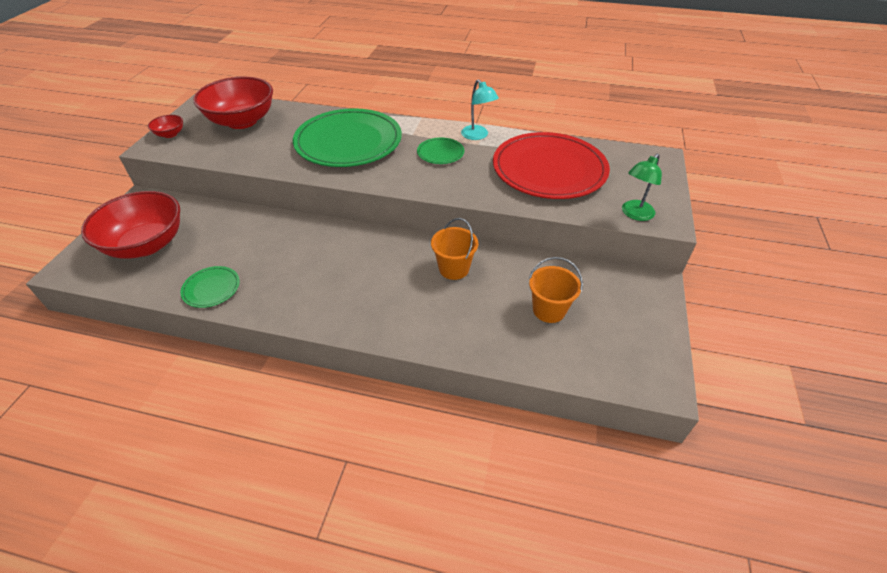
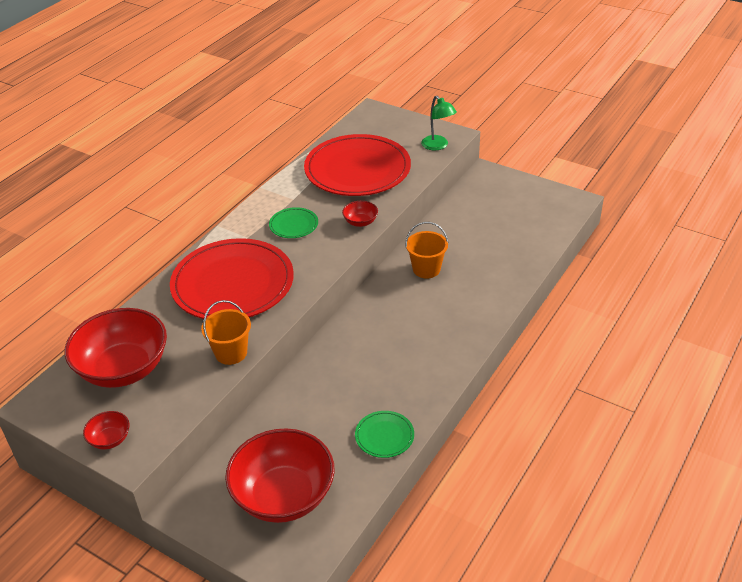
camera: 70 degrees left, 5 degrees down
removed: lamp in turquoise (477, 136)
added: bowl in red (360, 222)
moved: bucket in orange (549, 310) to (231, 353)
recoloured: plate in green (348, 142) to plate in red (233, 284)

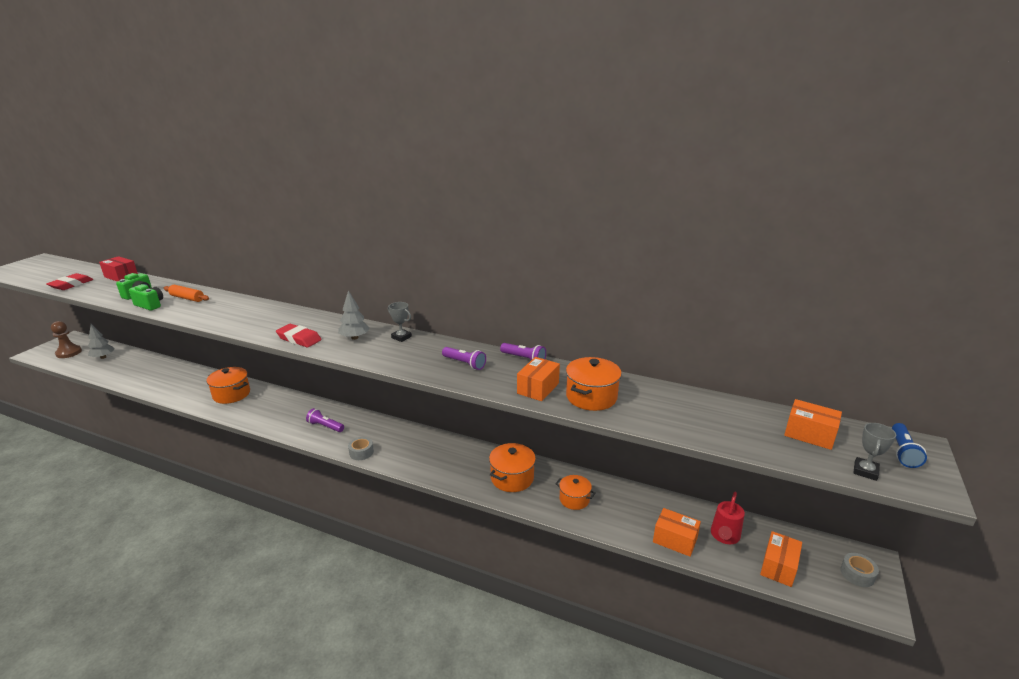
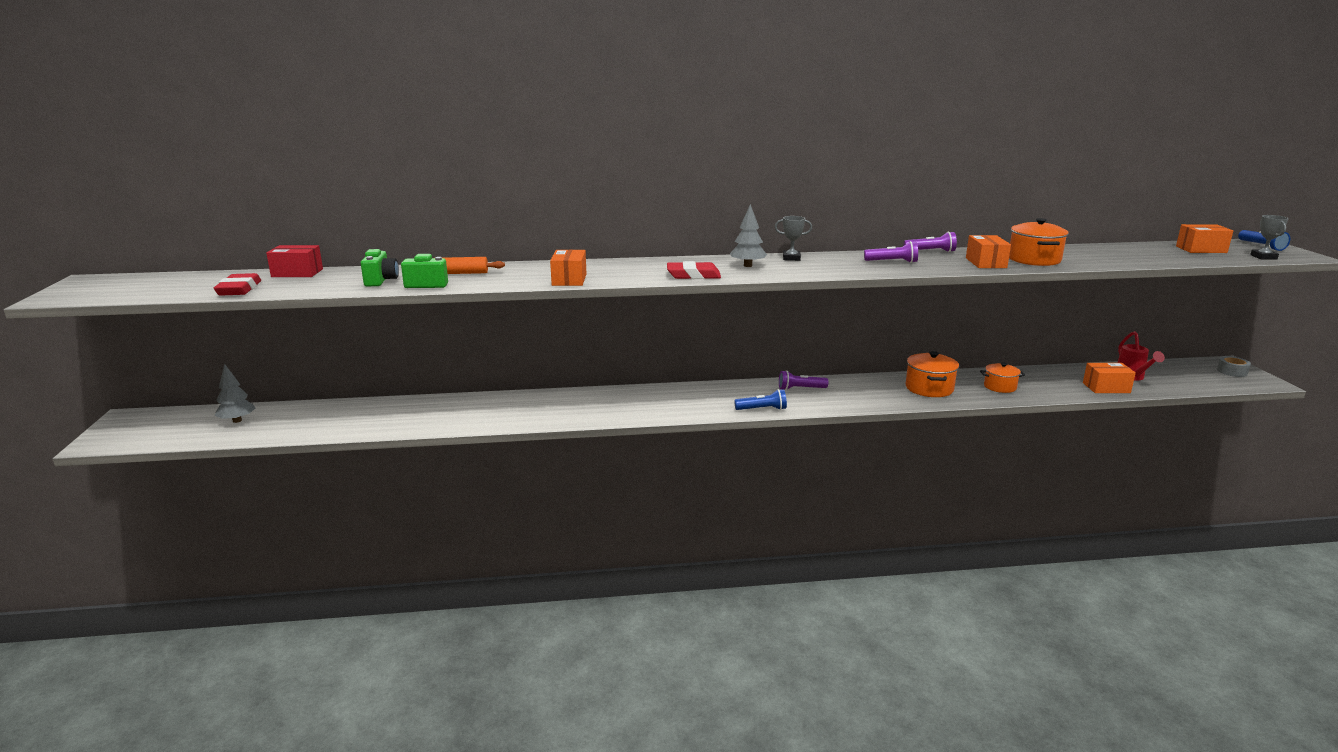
camera: 30 degrees left, 5 degrees down
removed: pawn in brown (69, 353); pot in orange (231, 394)
moved: flashlight in purple (325, 426) to (800, 389); box in orange (778, 567) to (569, 279)
replaced: tape in grey (361, 452) to flashlight in blue (762, 409)

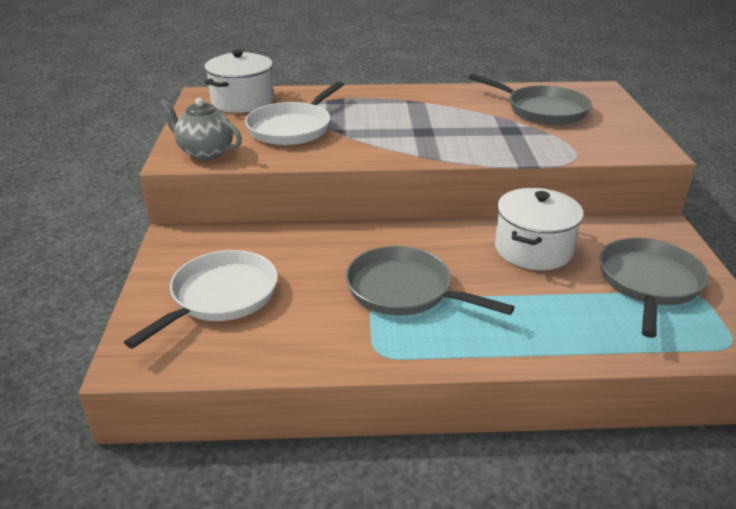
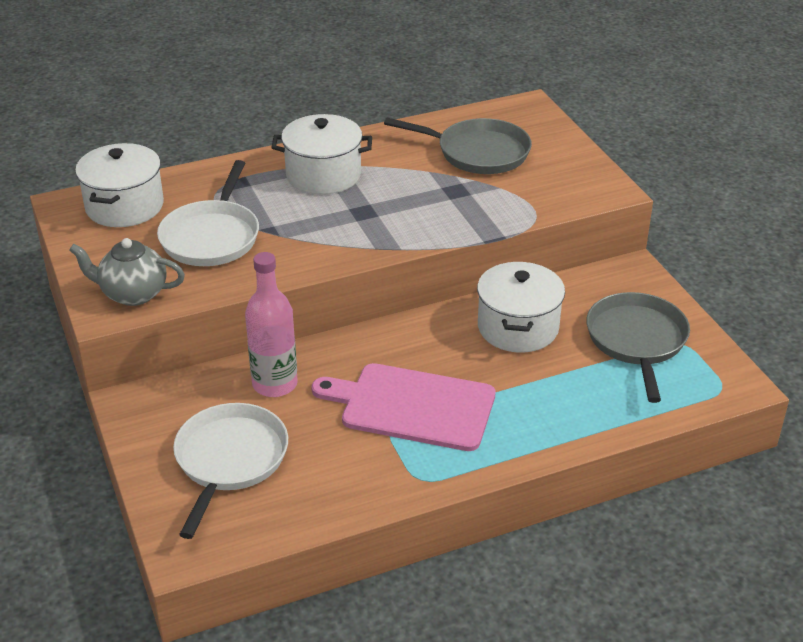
camera: 20 degrees left, 5 degrees up
added: pot in white (323, 175); bottle in pink (275, 384)
replaced: pan in grey (404, 290) to cutting board in pink (412, 406)

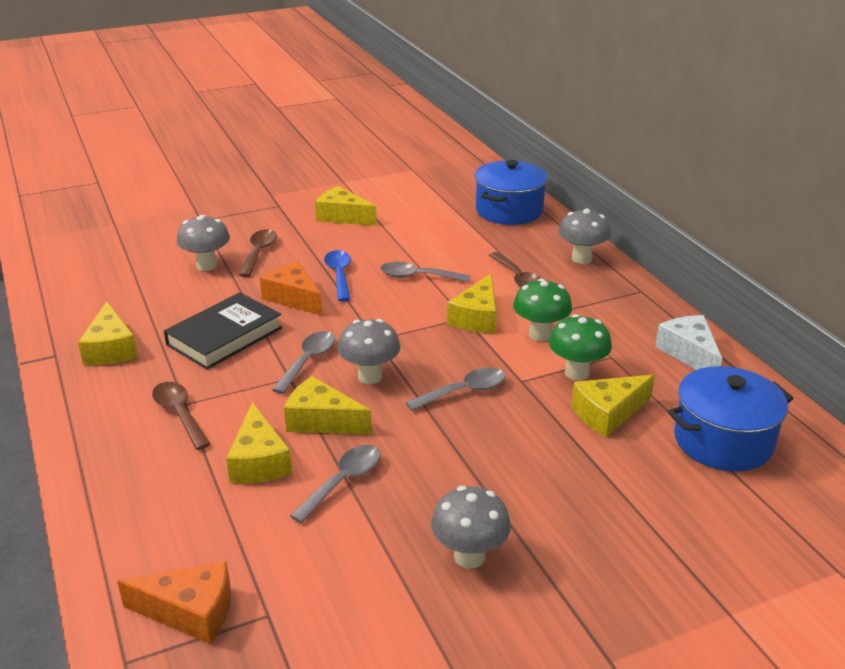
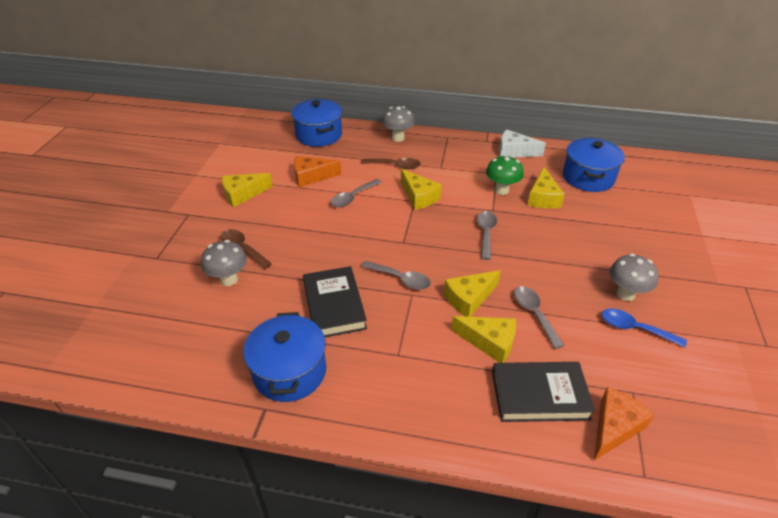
camera: 55 degrees left, 10 degrees up
removed: mushroom in green (540, 335); mushroom in grey (370, 376); spoon in brown (179, 414)
added: book in black (539, 395)
moved: spoon in blue (339, 275) to (634, 329); cheese in orange (293, 298) to (311, 177)
replaced: cheese in yellow (111, 349) to pot in blue (289, 371)
turned: spoon in grey (308, 361) = (401, 279) 150 degrees clockwise

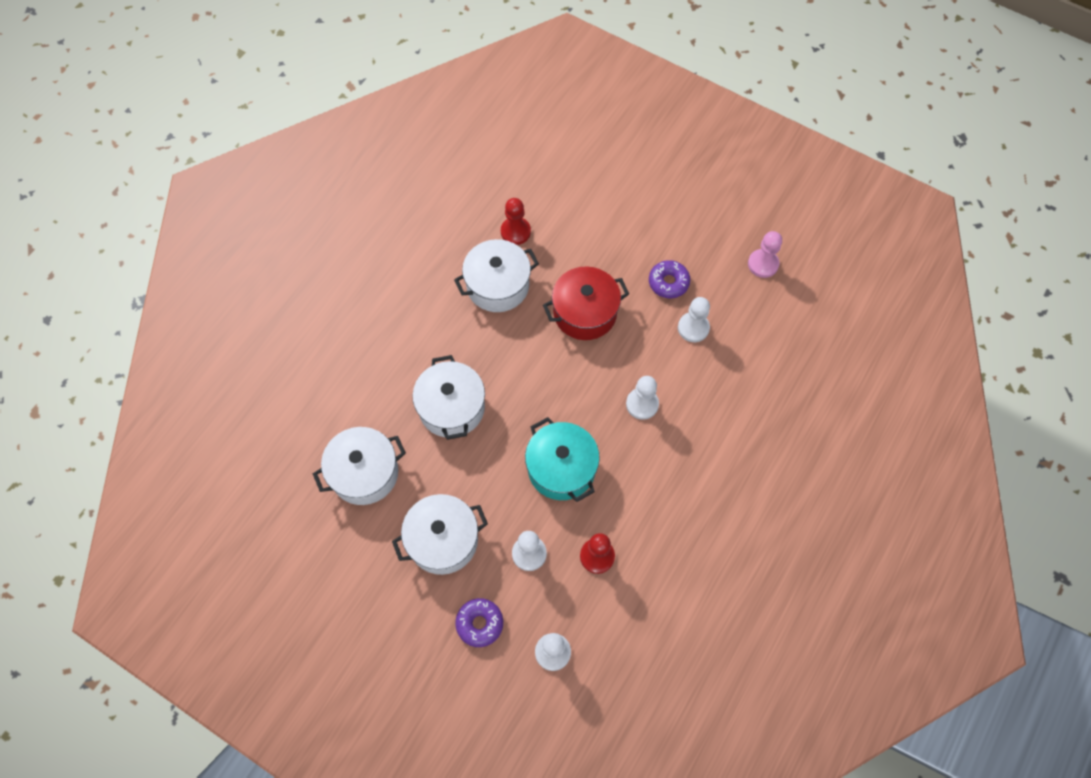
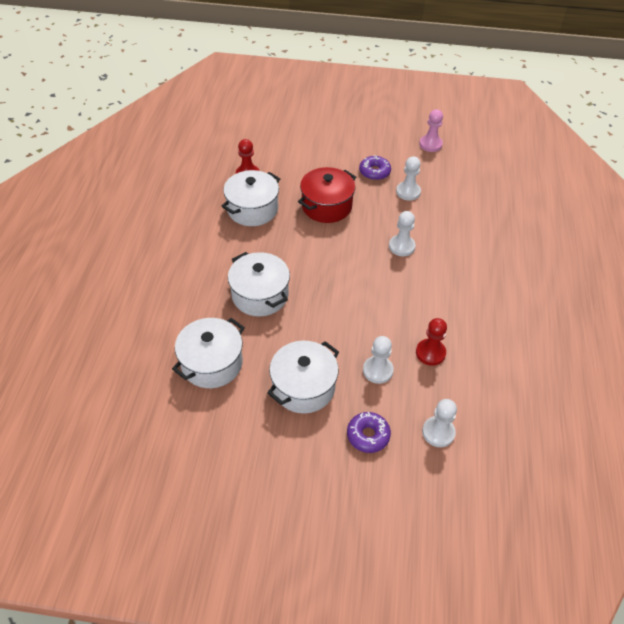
camera: 25 degrees left, 15 degrees down
removed: pot in turquoise (561, 468)

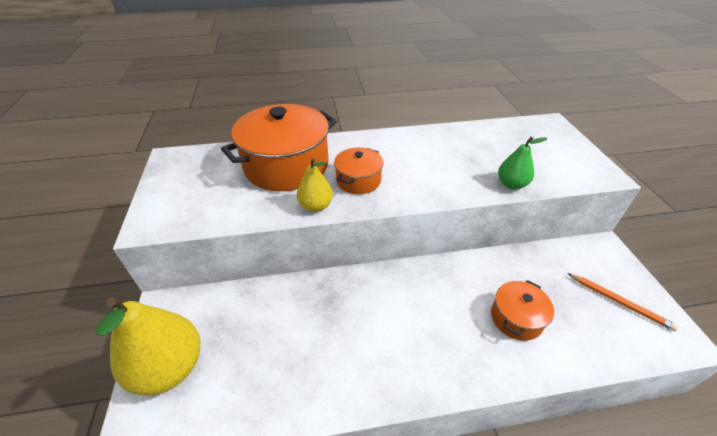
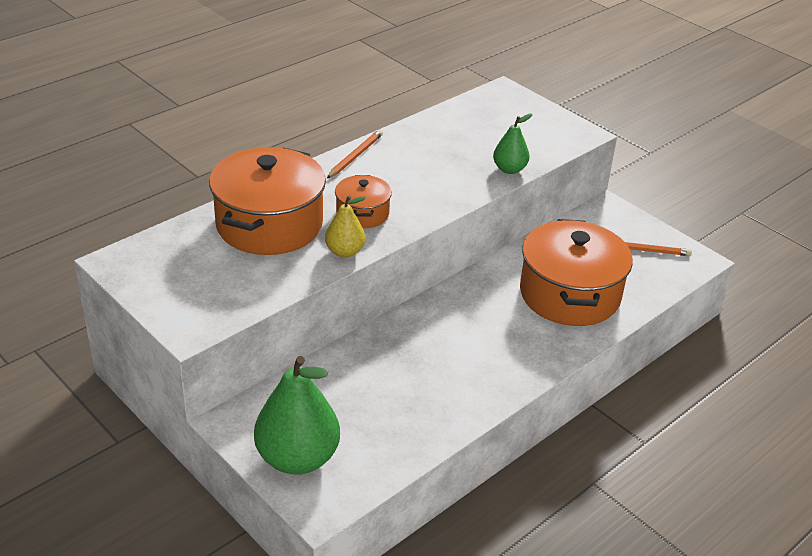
camera: 35 degrees left, 5 degrees down
added: pencil in orange (355, 156)
recoloured: pear in yellow (169, 367) to pear in green (297, 458)
resized: pot in orange (516, 318) = (569, 294) x1.96

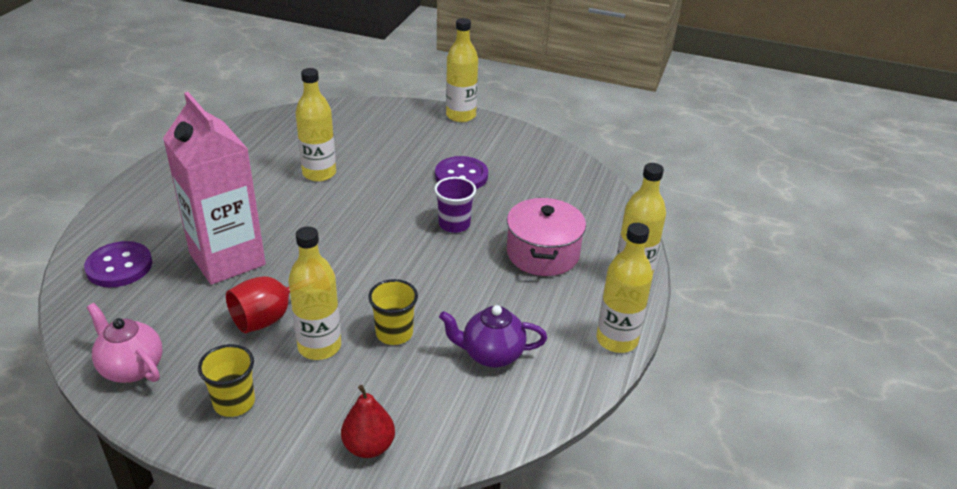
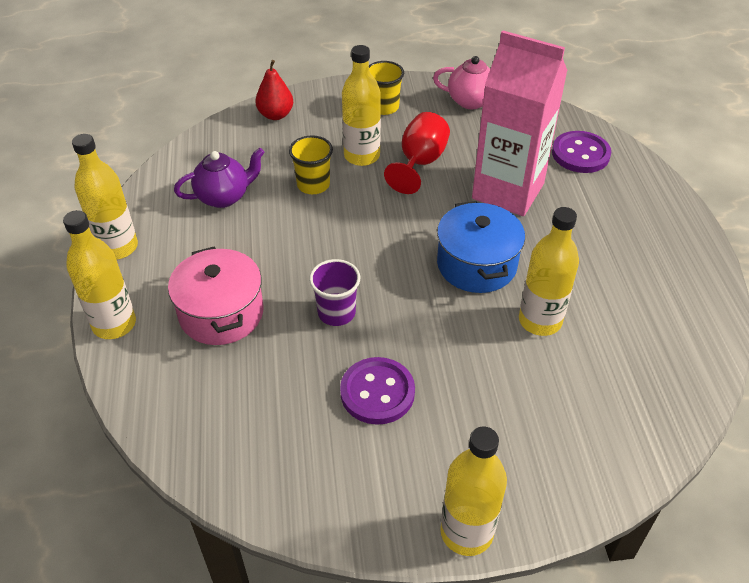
camera: 155 degrees right, 10 degrees up
added: pot in blue (476, 264)

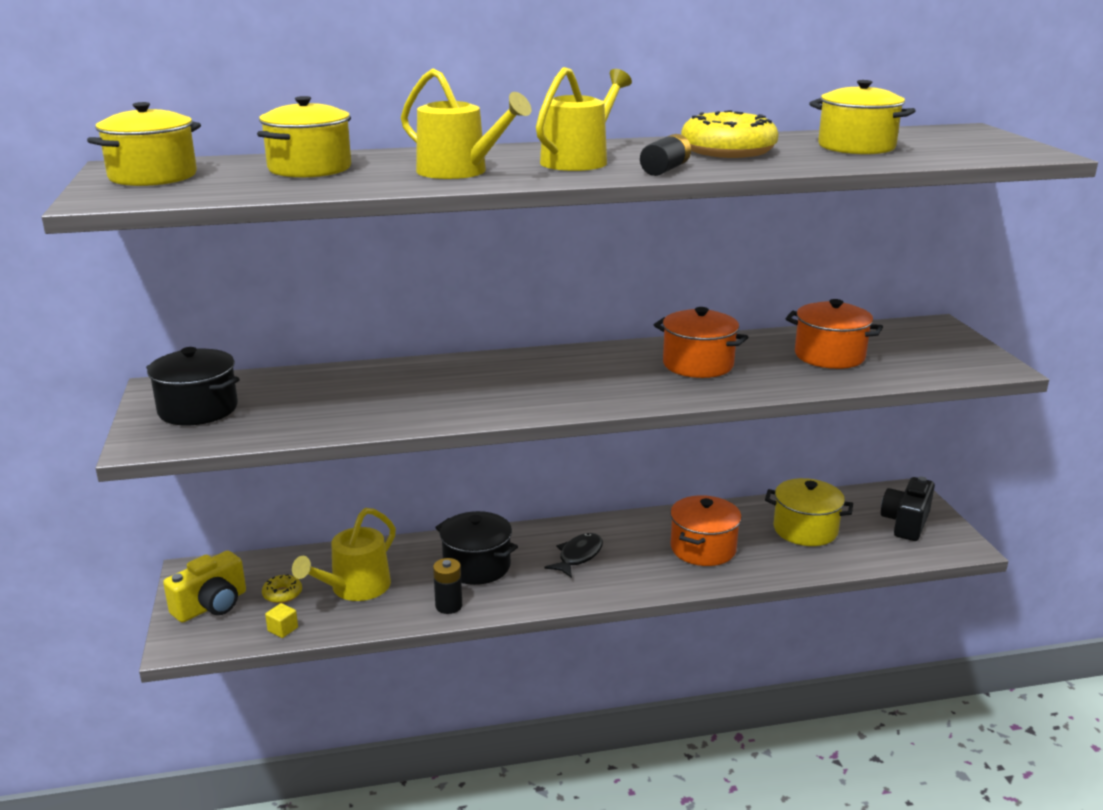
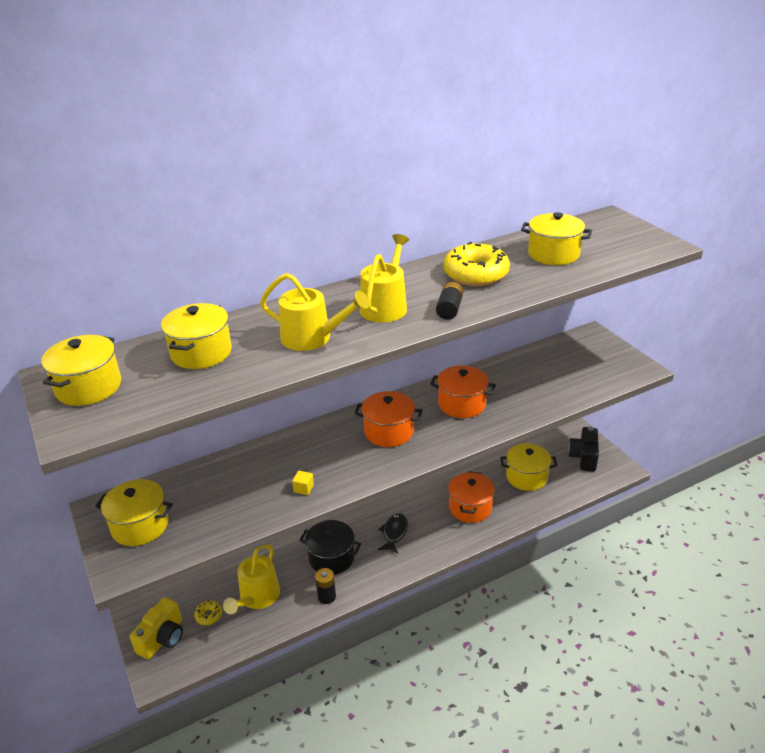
camera: 15 degrees left, 10 degrees up
moved: pot in orange (829, 356) to (389, 431); cube in yellow (283, 629) to (303, 488)
recoloured: pot in black (198, 409) to pot in yellow (140, 526)

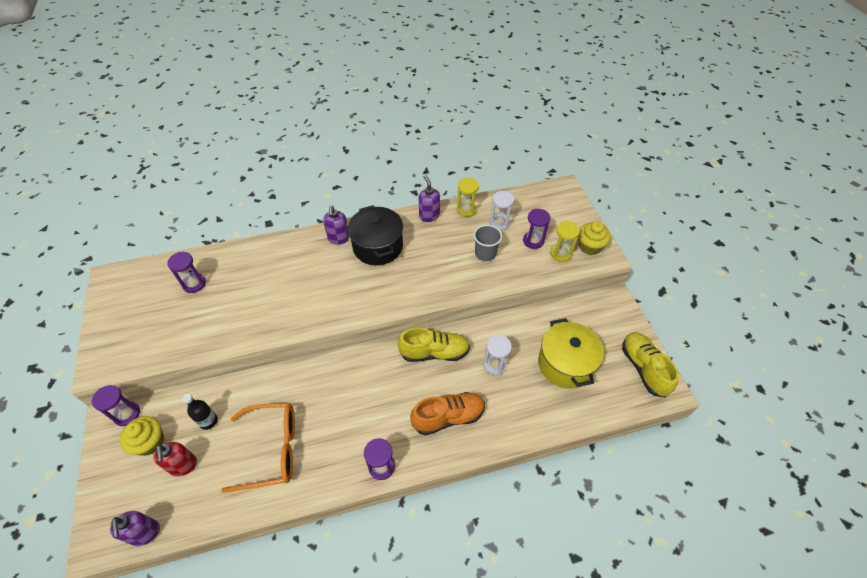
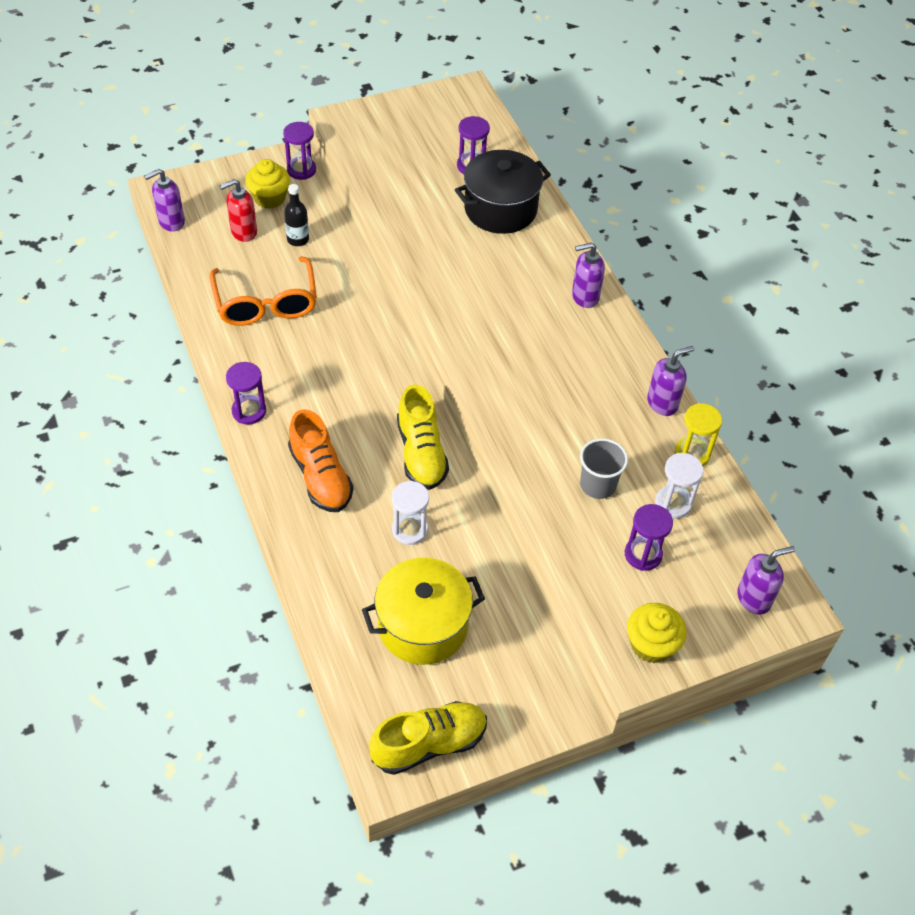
camera: 80 degrees right, 0 degrees up
removed: hourglass in yellow (560, 253)
added: soap dispenser in purple (754, 598)
moved: pot in black (378, 246) to (500, 209)

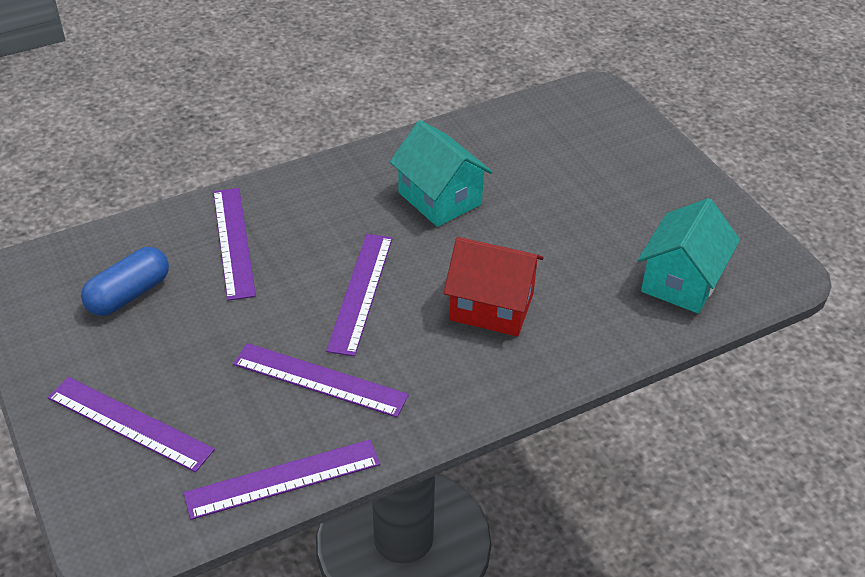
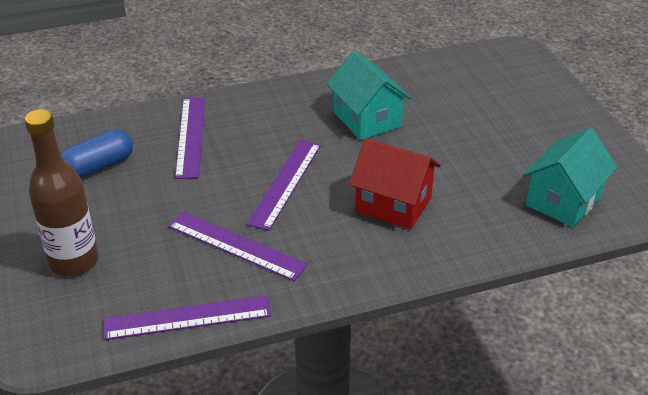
camera: 10 degrees right, 5 degrees down
replaced: ruler in purple (130, 423) to bottle in brown (74, 261)

